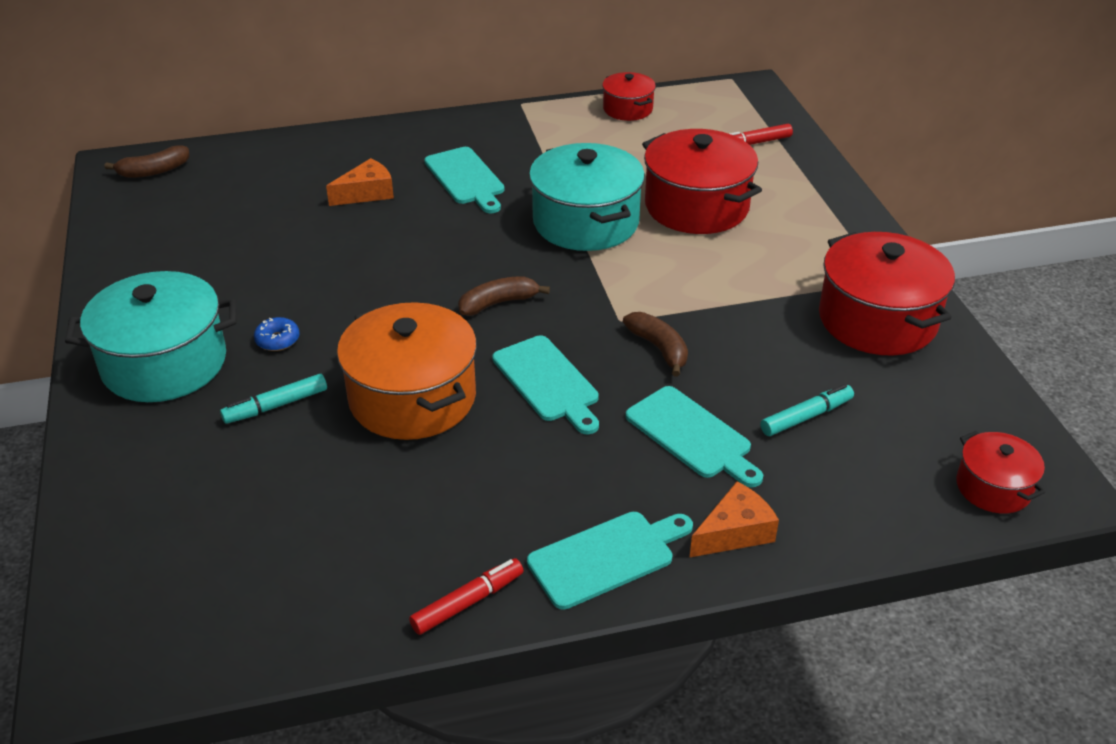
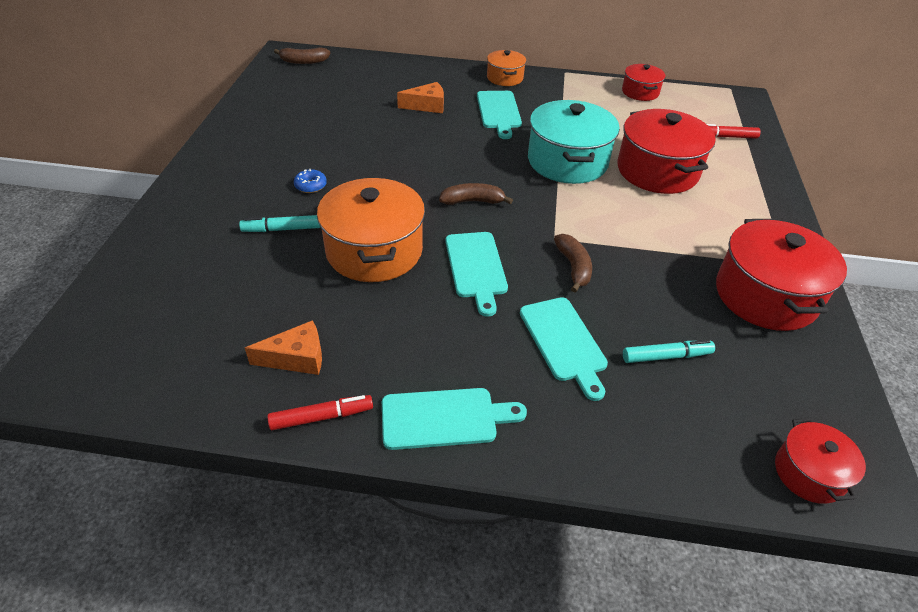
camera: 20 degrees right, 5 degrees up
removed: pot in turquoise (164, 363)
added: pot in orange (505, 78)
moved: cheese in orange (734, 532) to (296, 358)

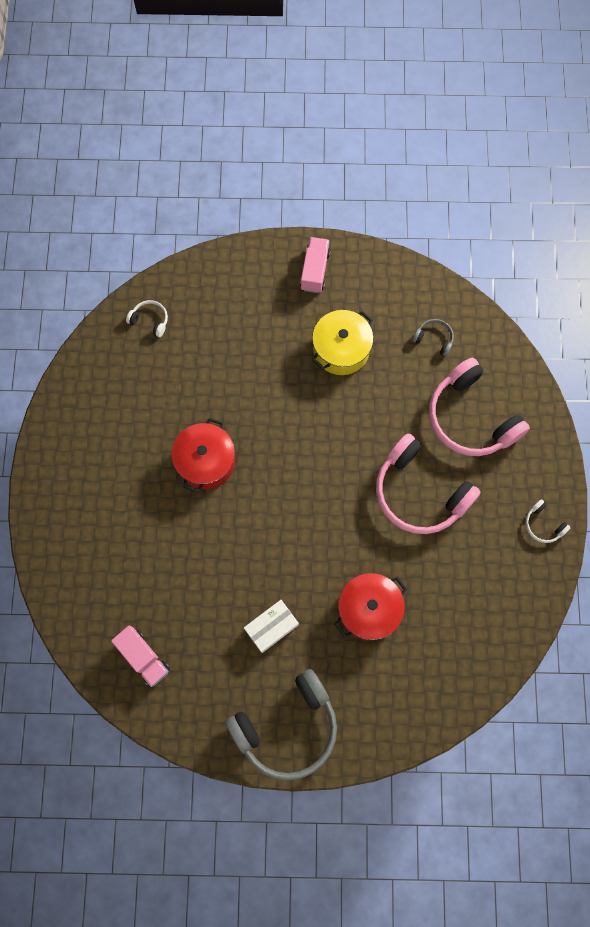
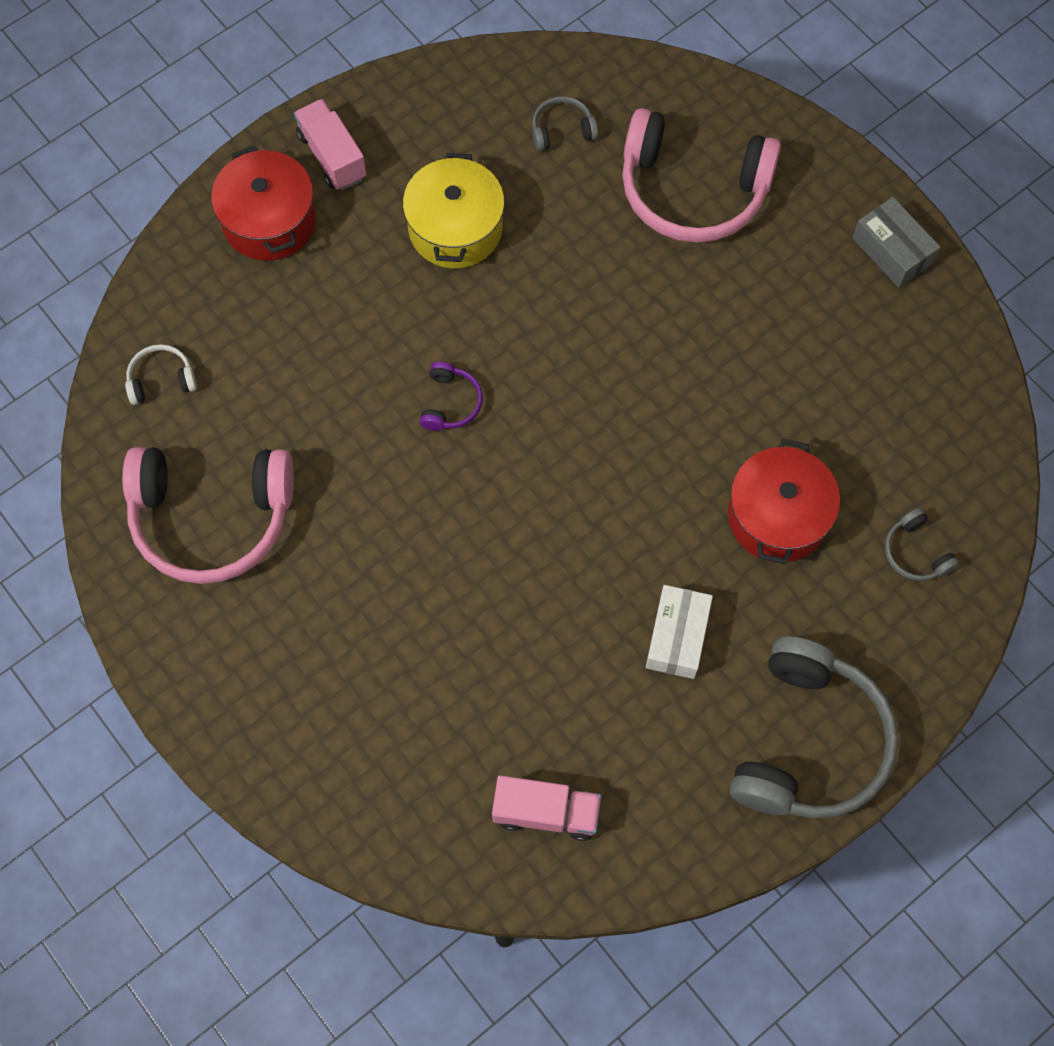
camera: 40 degrees left, 5 degrees down
added: headphones in purple (450, 403); headphones in grey (915, 552)
moved: pot in red (206, 461) to (269, 221); headphones in pink (419, 492) to (212, 518)
replaced: headphones in white (543, 525) to box in grey (892, 251)

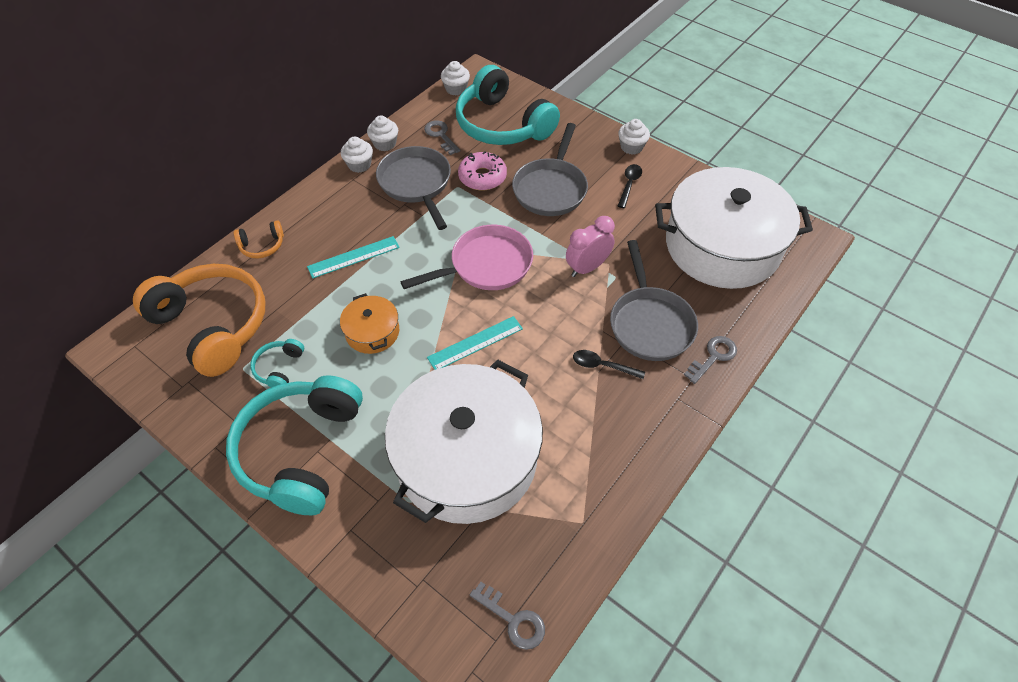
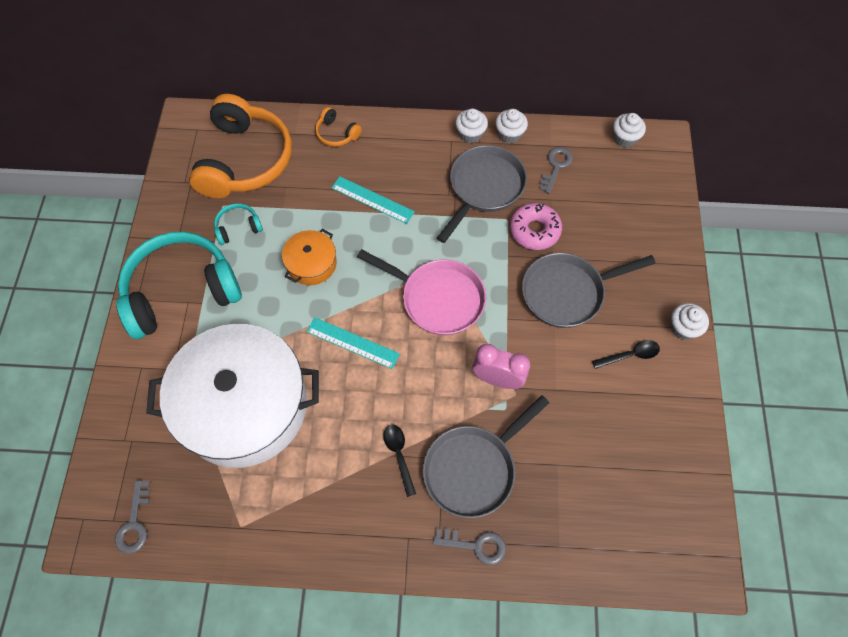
camera: 55 degrees right, 10 degrees up
removed: headphones in turquoise (502, 125); pot in white (722, 246)

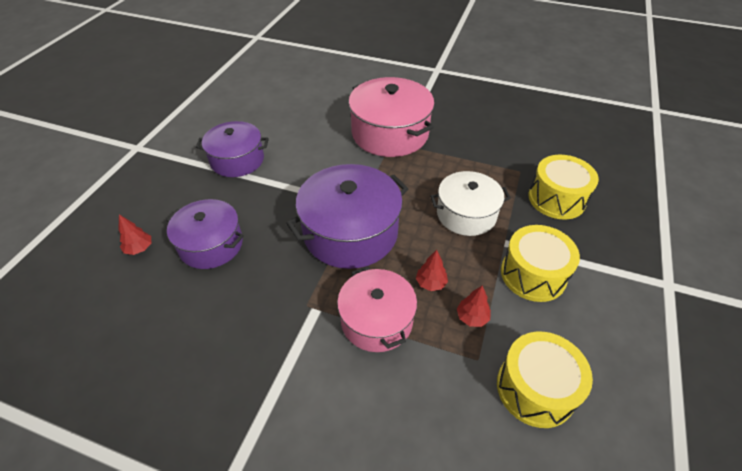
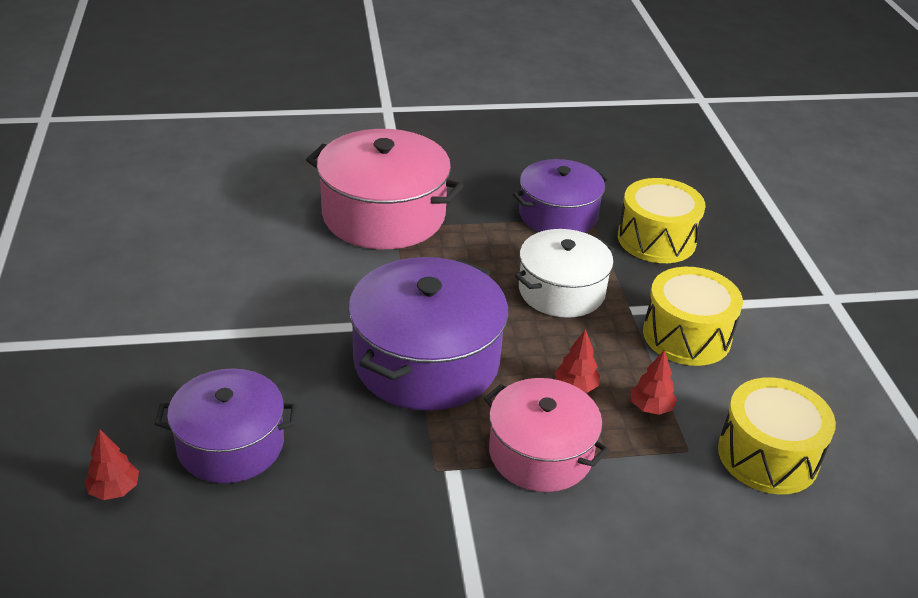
camera: 30 degrees left, 10 degrees down
moved: pot in purple (237, 160) to (558, 215)

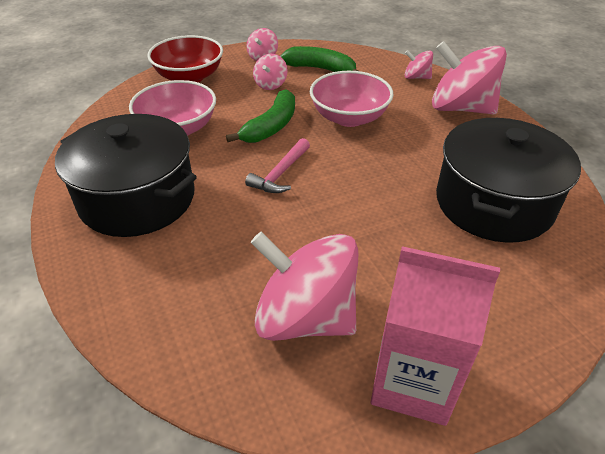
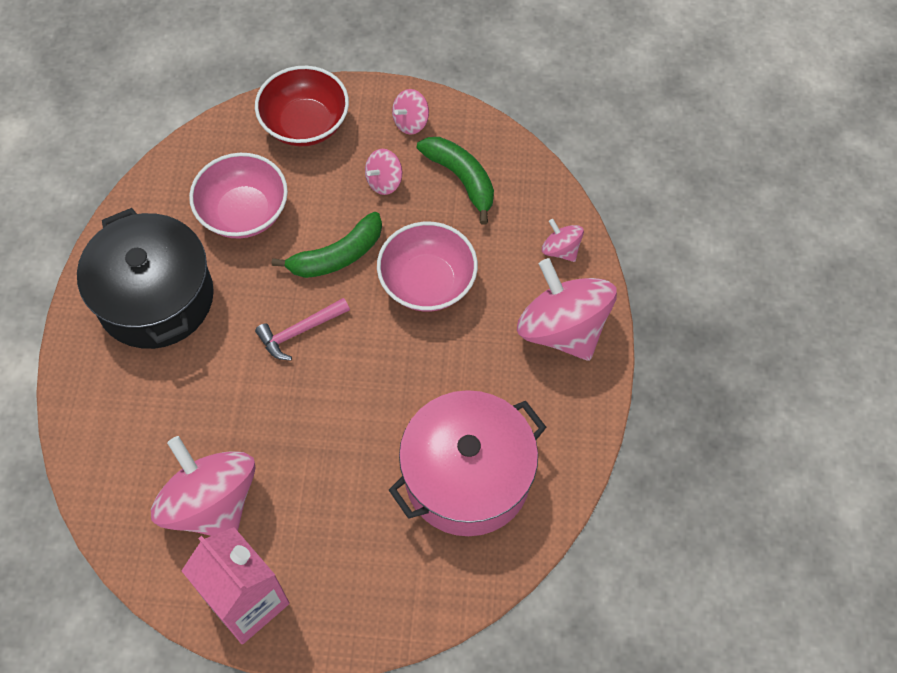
camera: 30 degrees right, 20 degrees up
recoloured: pot in black (493, 203) to pot in pink (467, 476)

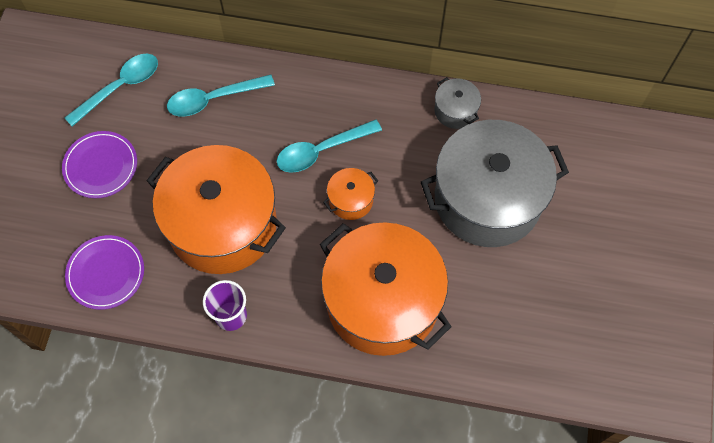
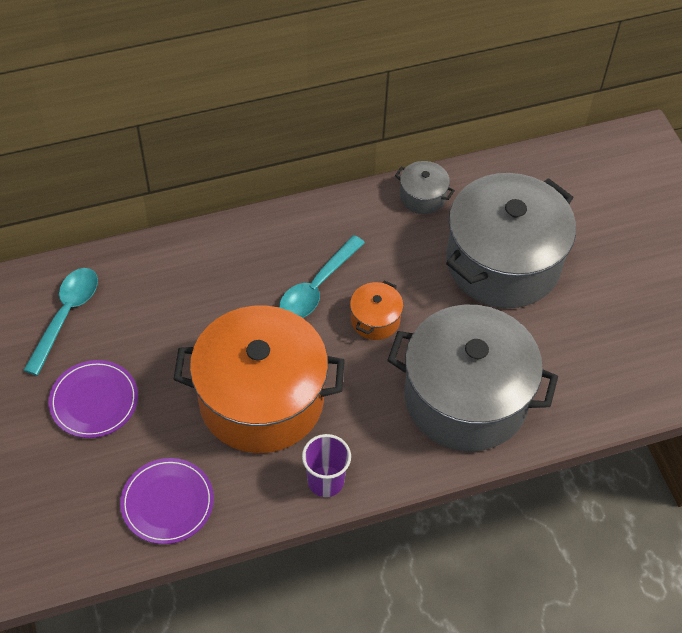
camera: 30 degrees left, 10 degrees down
removed: spoon in turquoise (213, 99)
recoloured: pot in orange (382, 302) to pot in grey (465, 398)

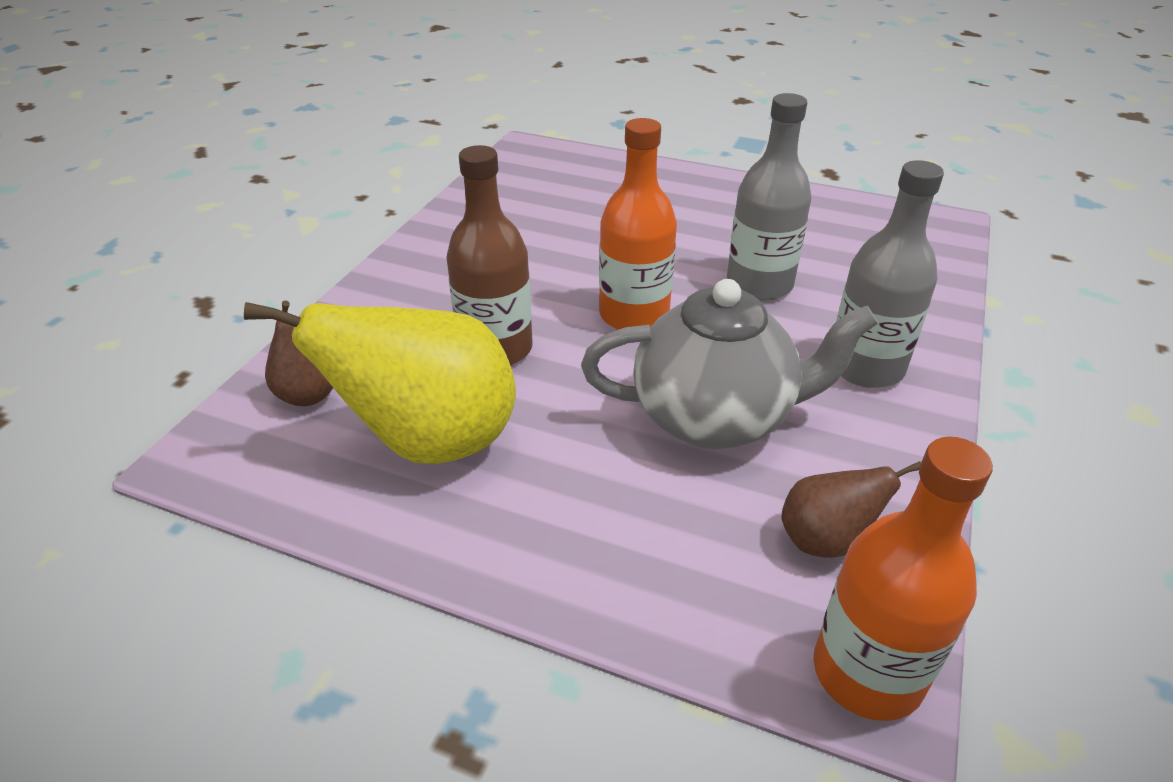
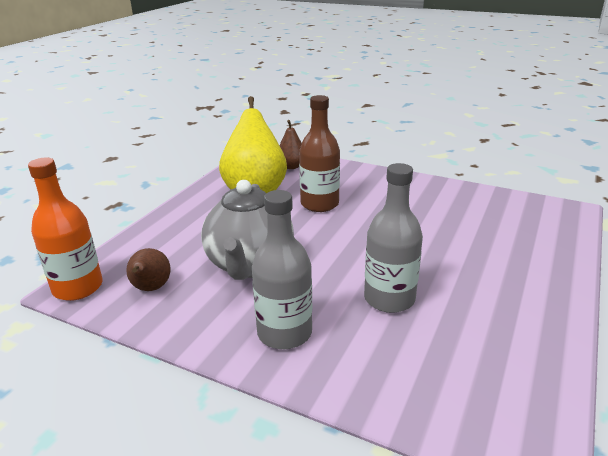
camera: 95 degrees right, 10 degrees down
removed: bottle in orange (634, 315)

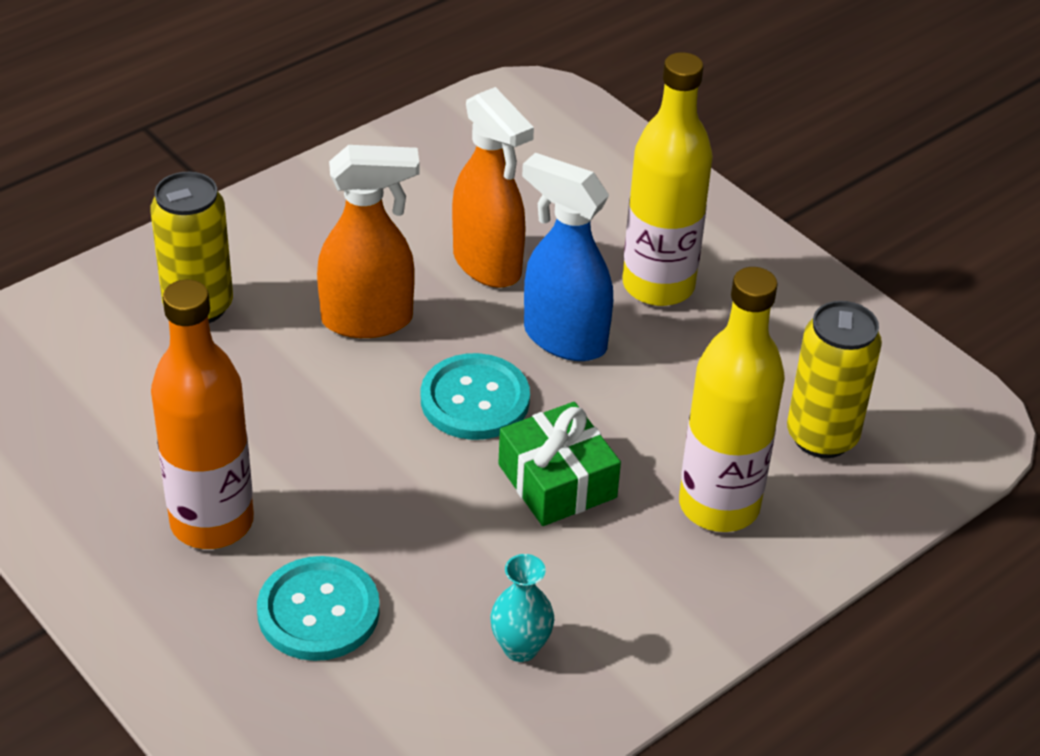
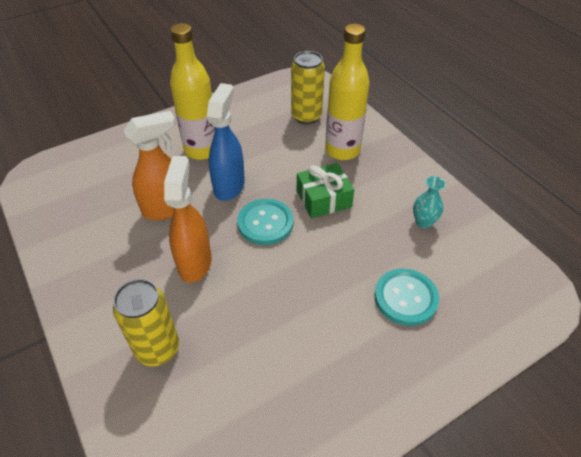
camera: 80 degrees left, 5 degrees up
removed: bottle in orange (212, 522)
turned: spray bottle in blue (564, 338) = (229, 186) 150 degrees clockwise

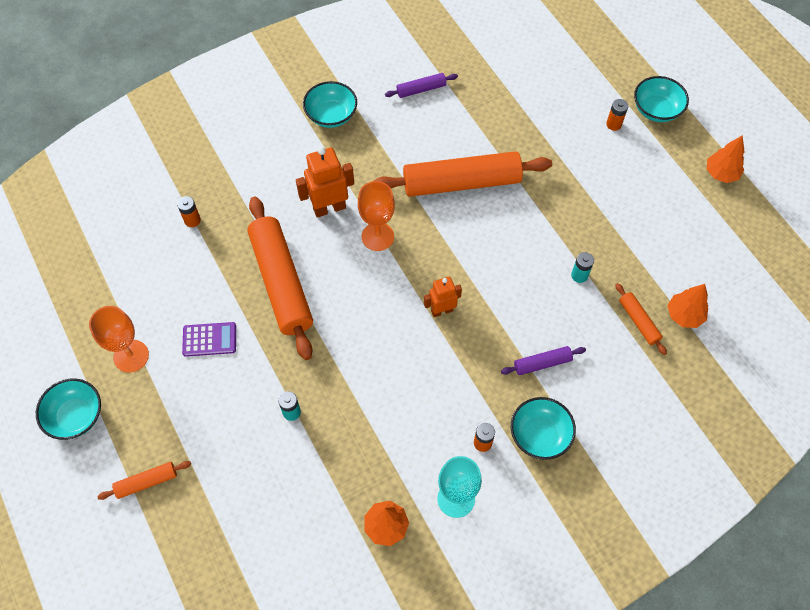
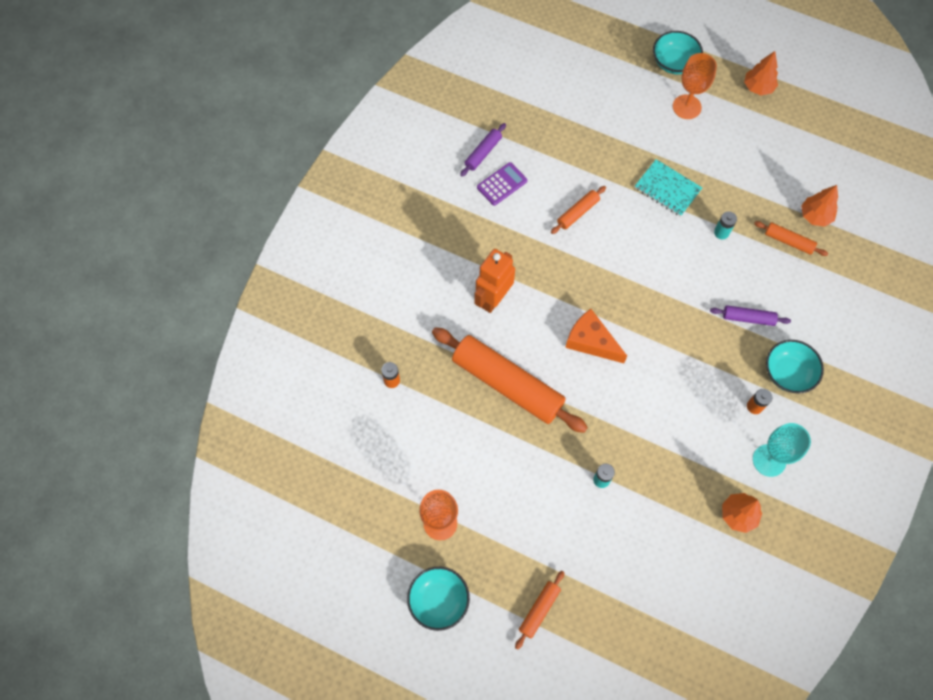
camera: 35 degrees left, 5 degrees up
removed: bowl in turquoise (331, 115); battery in orange (613, 124); robot in orange (442, 310)
added: notebook in turquoise (667, 189); cheese in orange (591, 341)
moved: goblet in orange (377, 236) to (686, 107); calculator in purple (209, 339) to (502, 184)
turned: rolling pin in purple (542, 363) = (748, 318) 60 degrees clockwise
resized: rolling pin in orange (461, 182) = (577, 212) x0.45

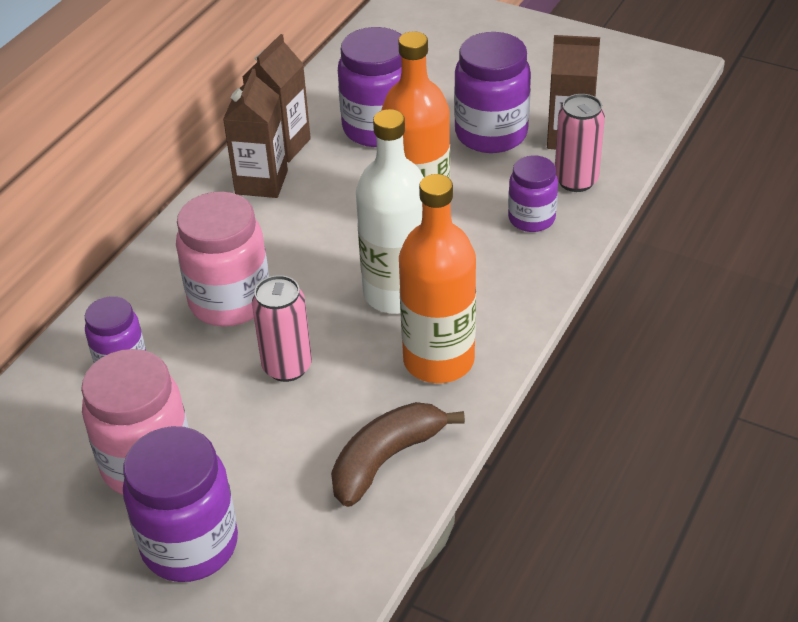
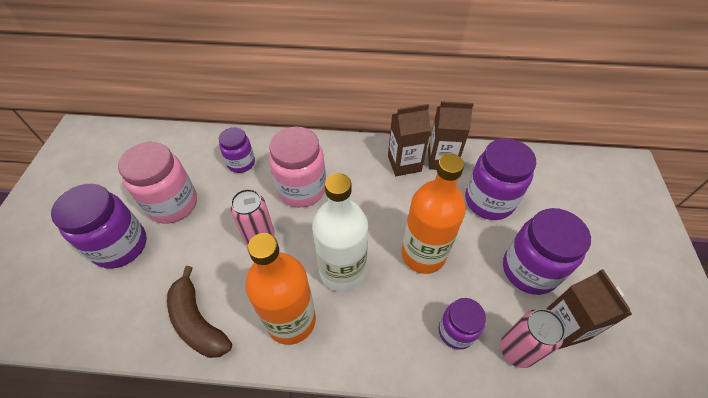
camera: 65 degrees right, 10 degrees up
turned: banana in brown (386, 459) = (198, 321) 150 degrees counterclockwise

